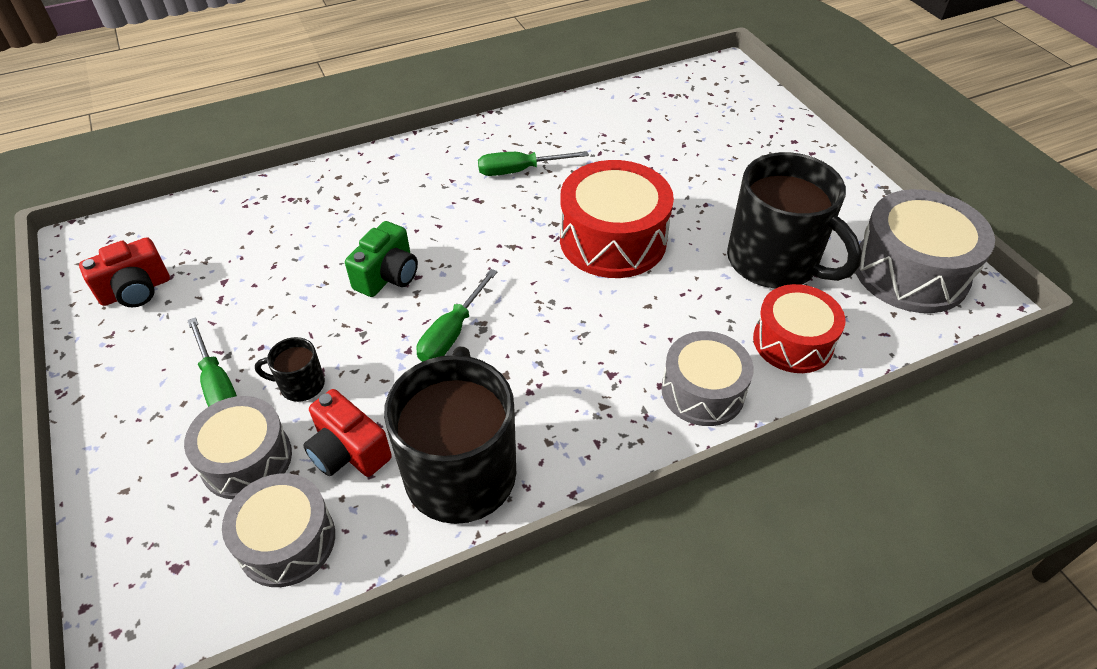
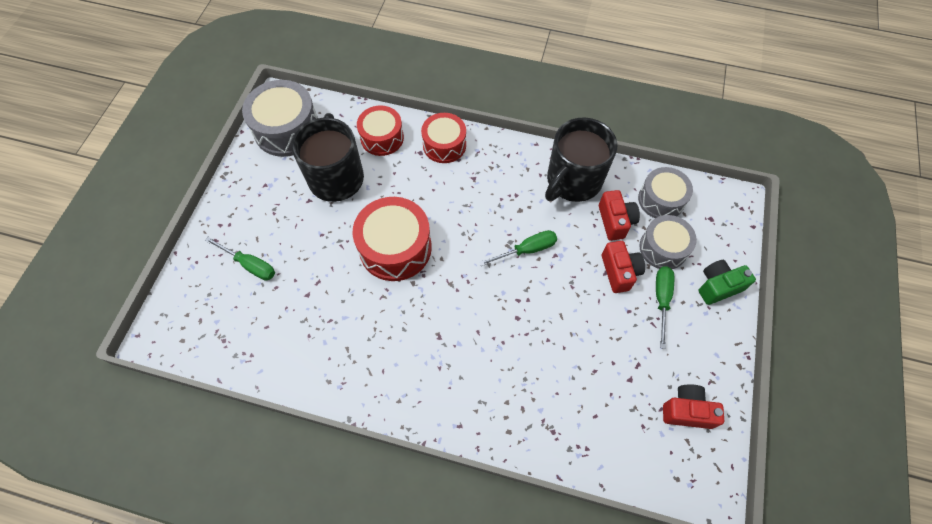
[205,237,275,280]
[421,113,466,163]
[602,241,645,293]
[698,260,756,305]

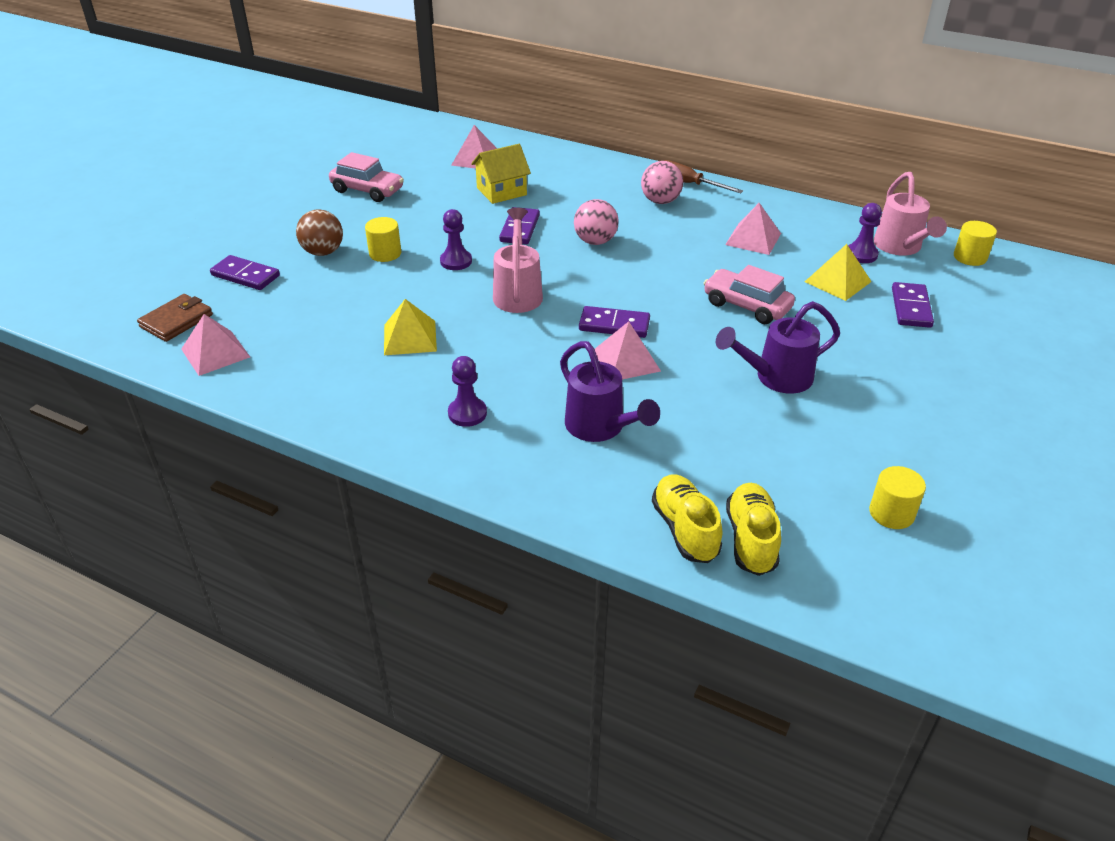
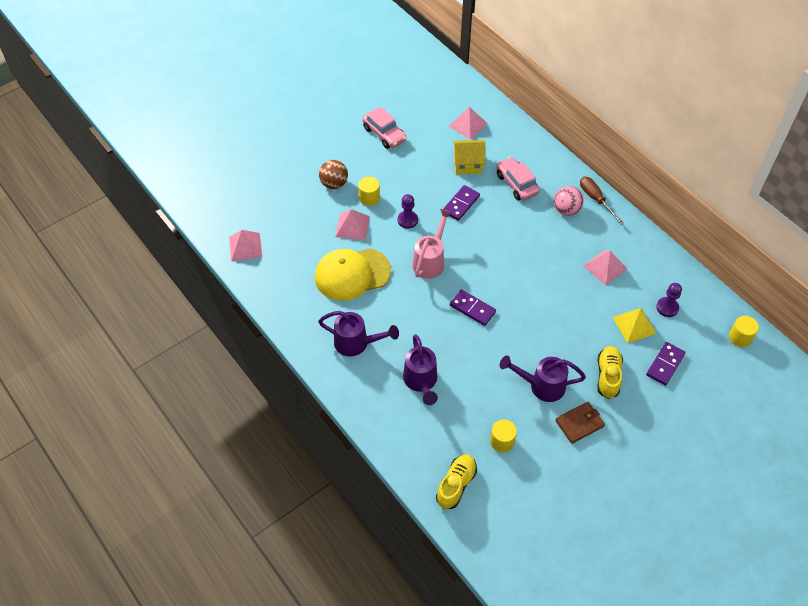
[315,249,391,301]
[318,311,399,357]
[335,209,370,240]
[490,420,517,452]
[497,157,540,201]
[555,402,605,444]
[597,346,623,399]
[210,255,280,290] (first image)
[574,199,619,245] (first image)
[874,172,947,256] (first image)

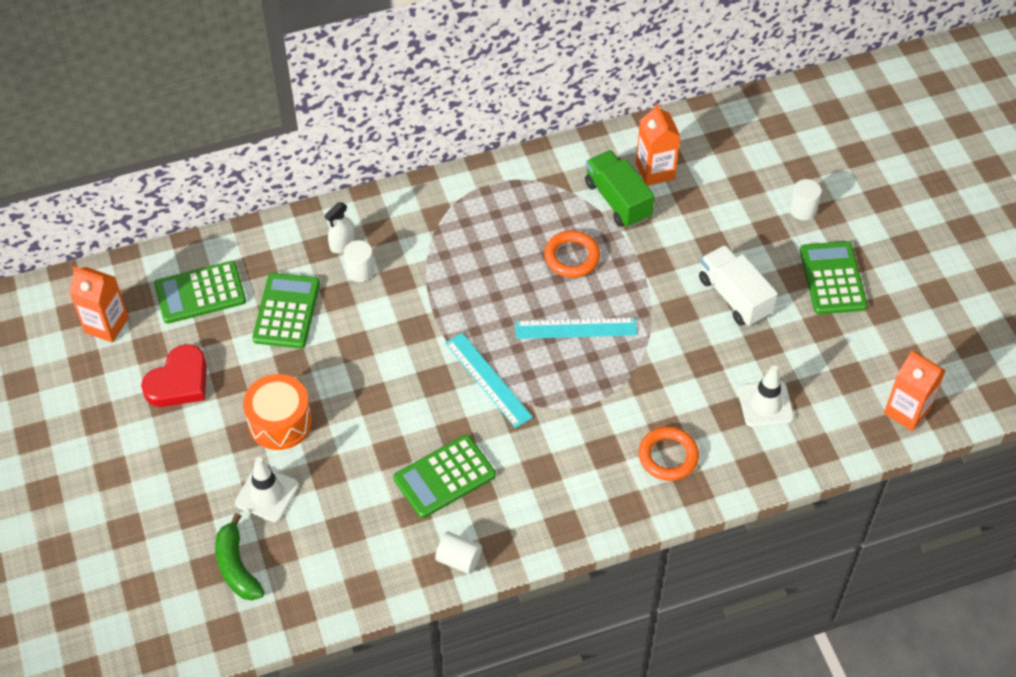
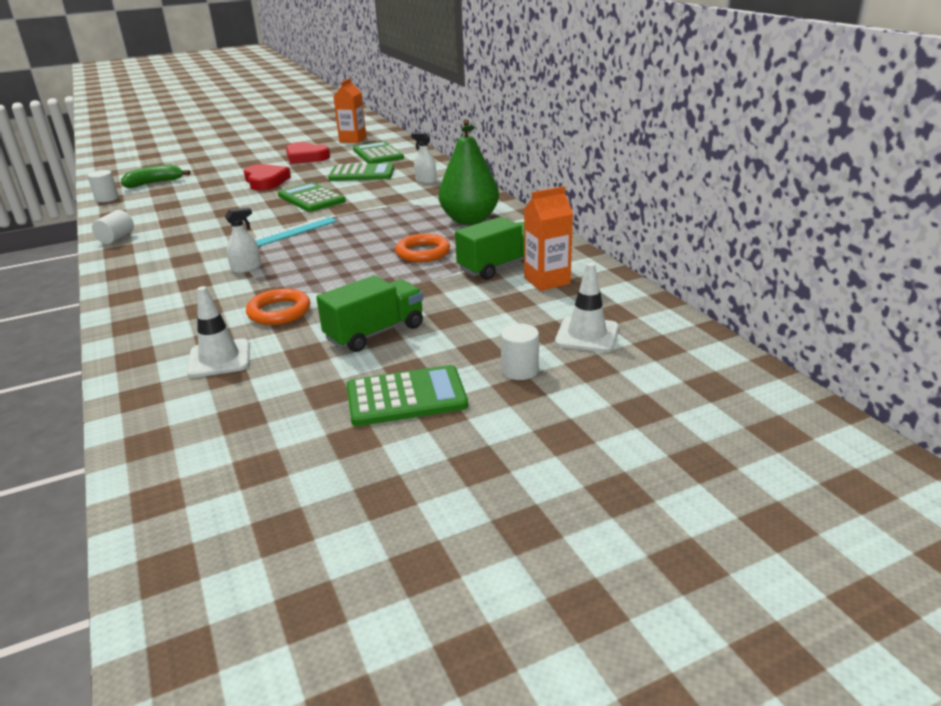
[88,170,119,202]
[225,207,261,273]
[244,164,291,190]
[246,289,310,325]
[278,182,346,212]
[316,275,423,352]
[439,119,499,225]
[555,262,619,352]
[515,318,637,339] (first image)
[884,350,946,431] (first image)

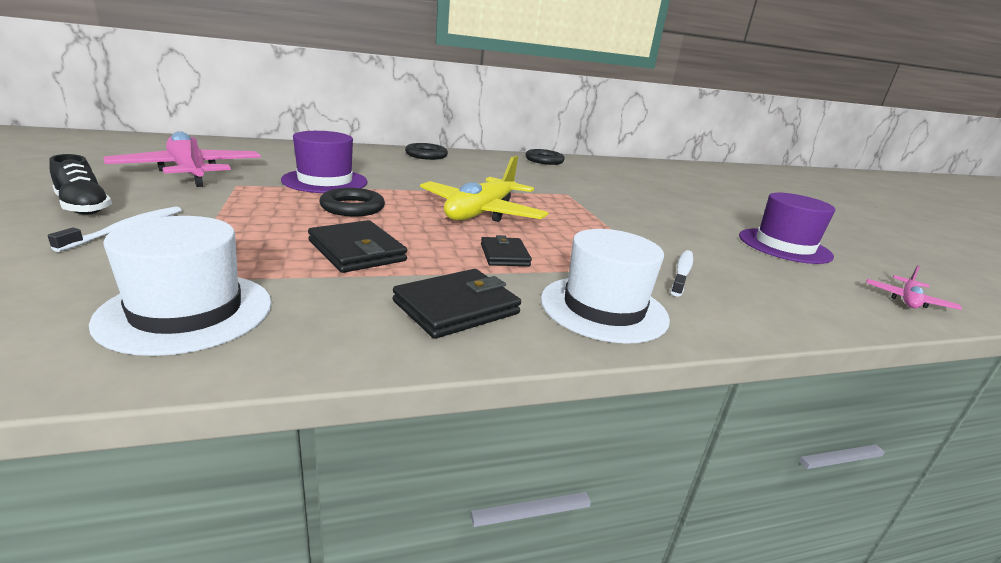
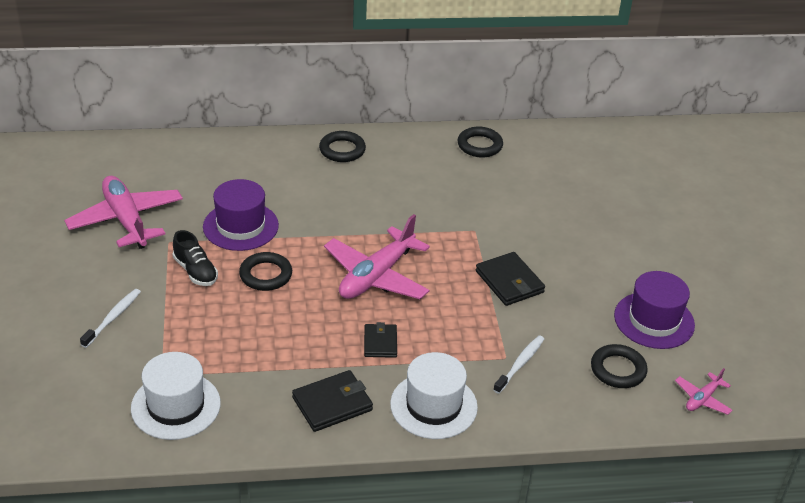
[173,230,218,286]
[324,214,430,299]
[476,252,545,306]
[591,344,648,388]

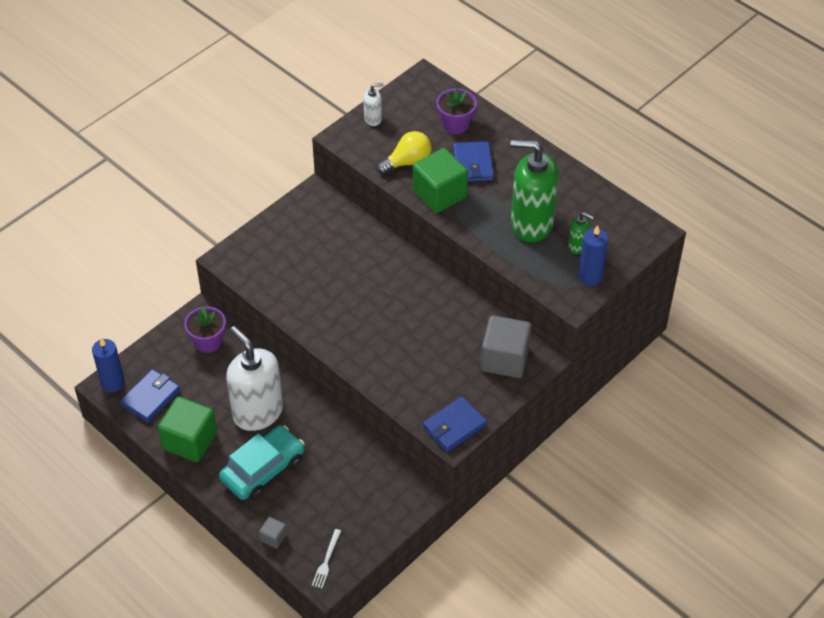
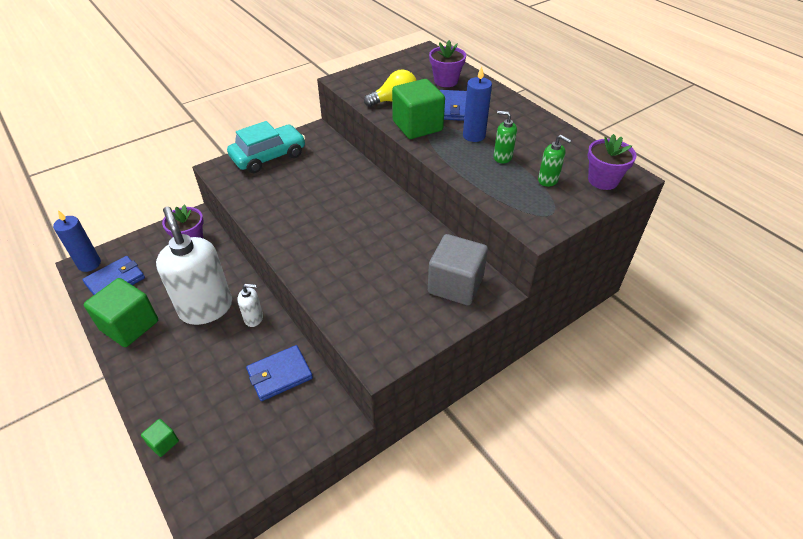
[141,419,179,457]
[227,121,305,173]
[238,284,263,327]
[246,345,313,401]
[463,66,492,142]
[494,111,517,163]
[587,134,636,190]
[312,529,341,588] (first image)

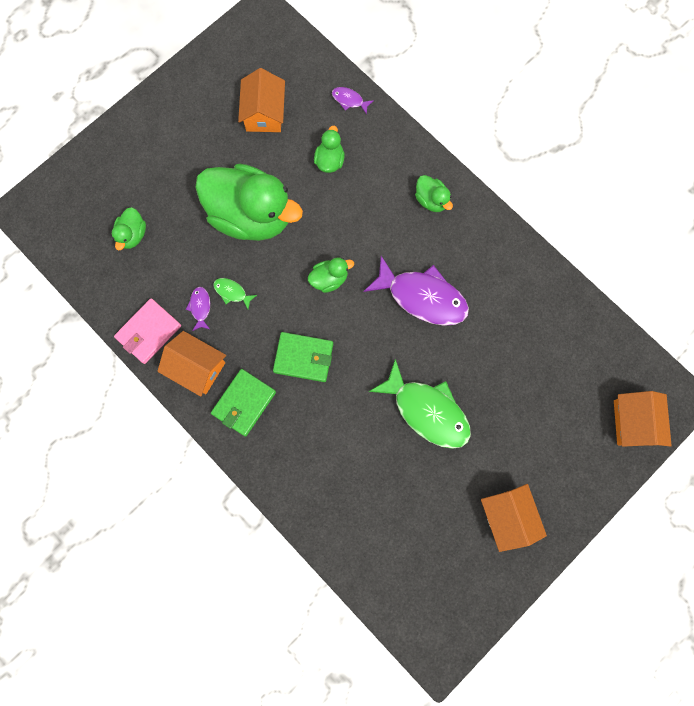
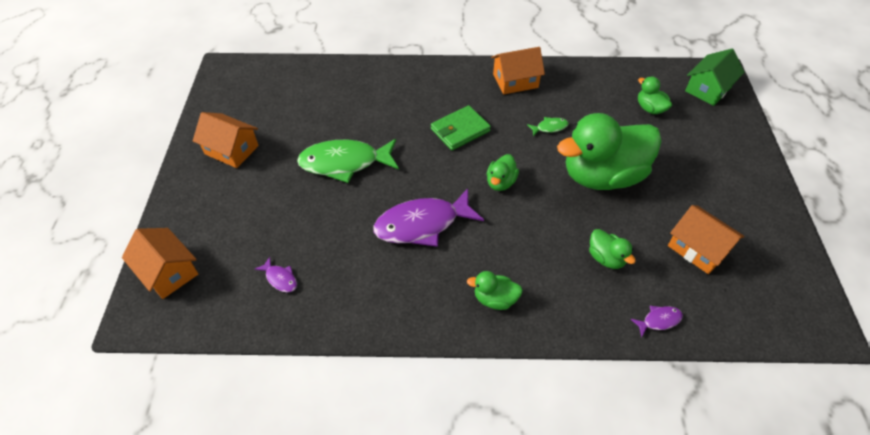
[255,257,297,292]
[685,49,744,106]
[114,298,181,364] (first image)
[211,369,276,437] (first image)

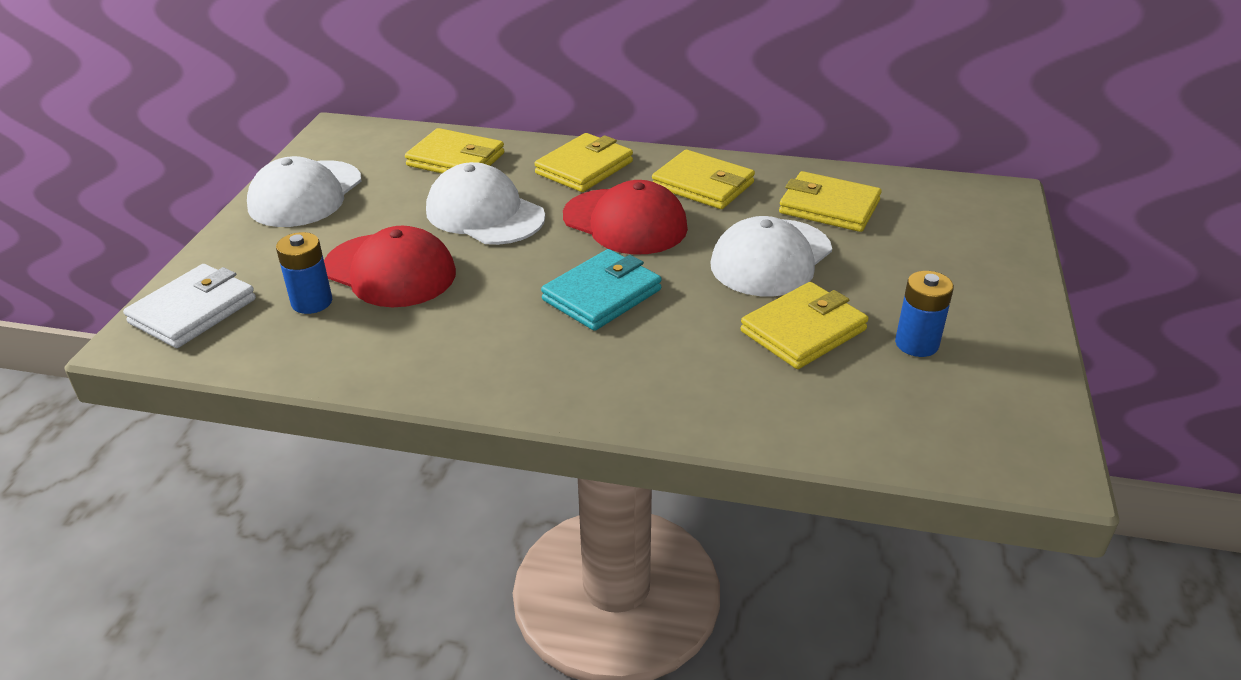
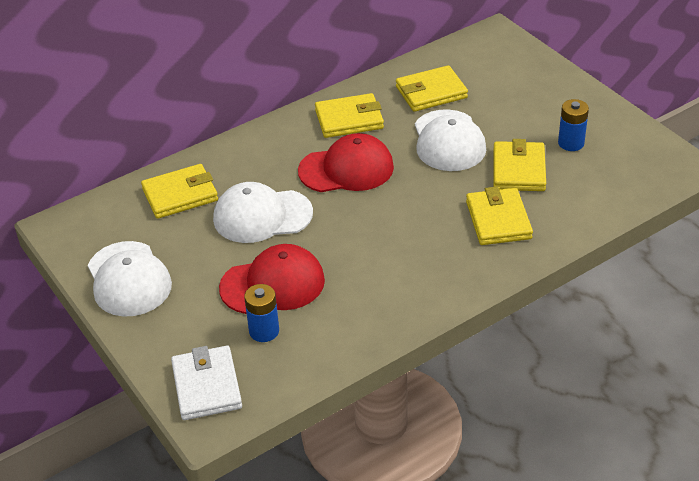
[466,187,533,245]
[541,249,662,331] (first image)

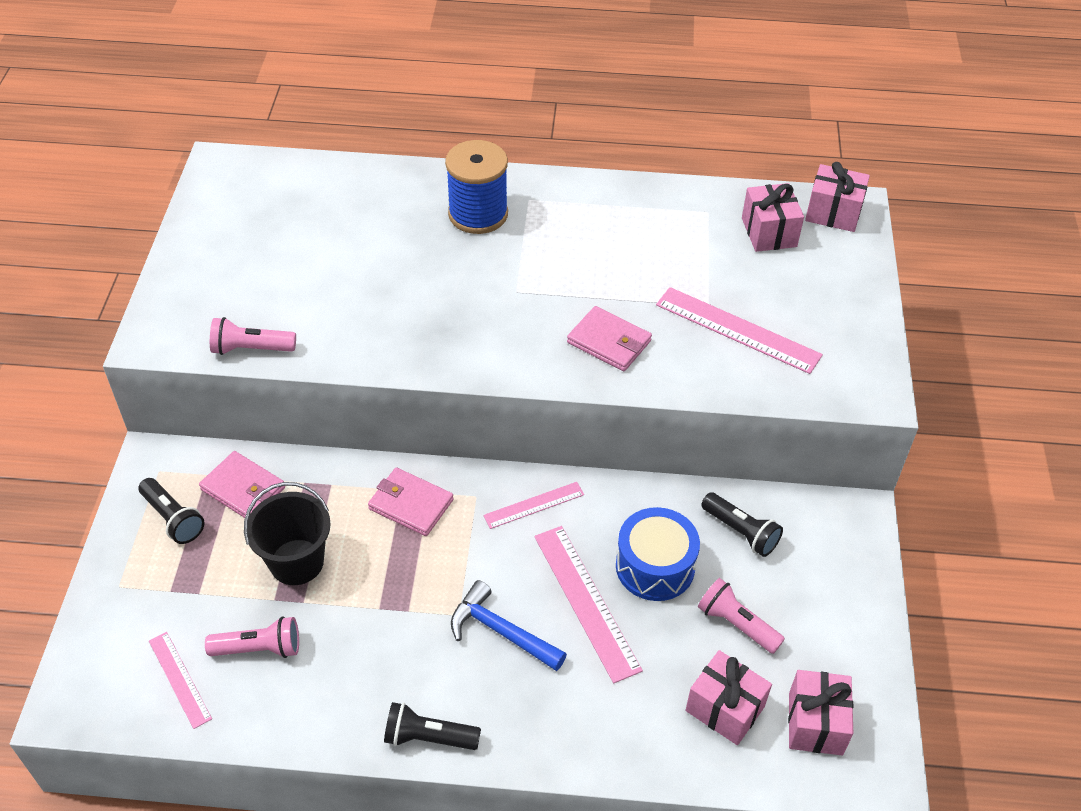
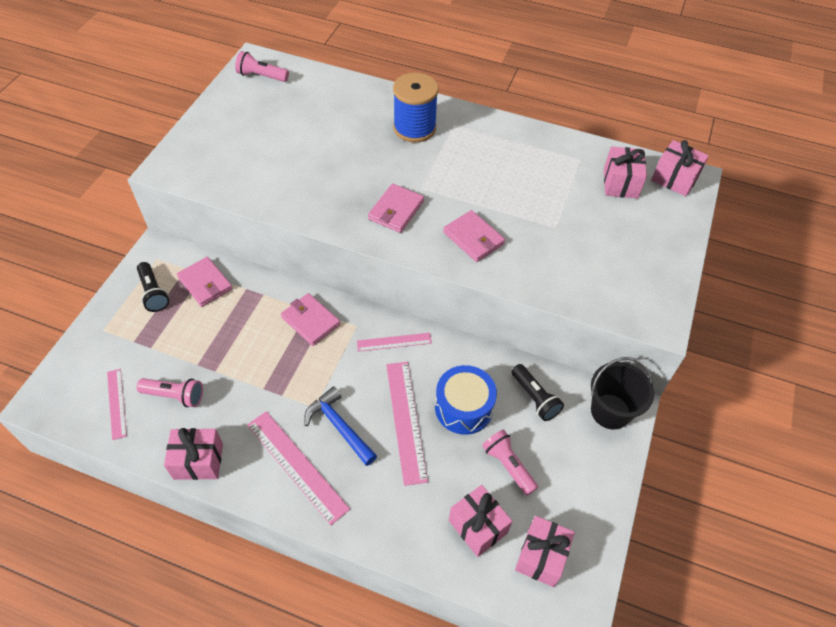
[164,428,223,480]
[235,51,289,82]
[247,411,350,525]
[368,183,424,233]
[591,357,654,430]
[384,702,481,750] (first image)

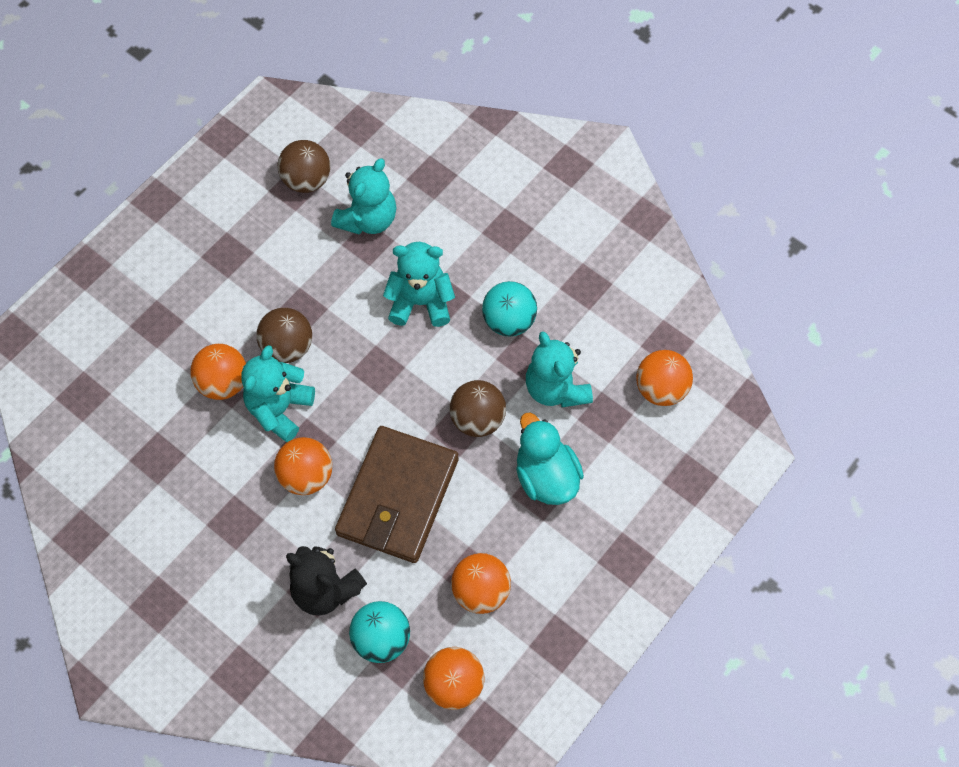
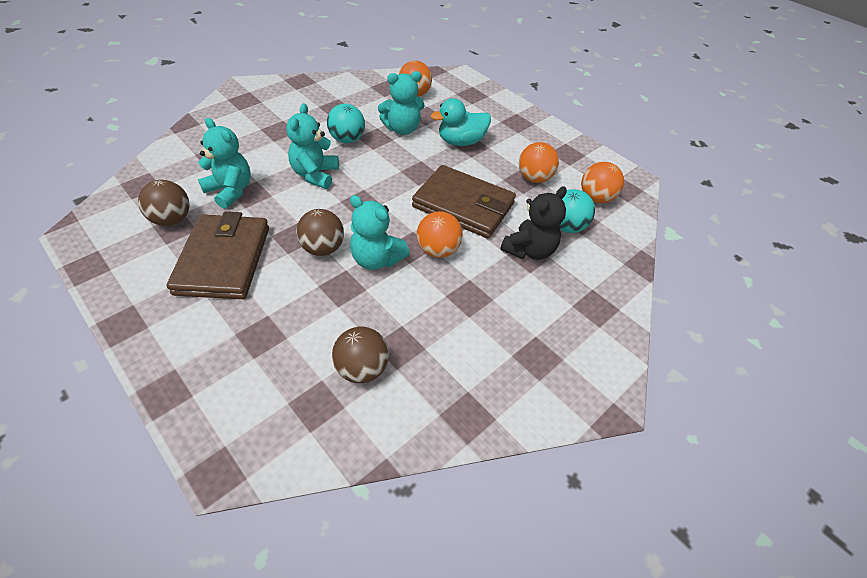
[167,211,269,299]
[332,327,389,383]
[190,344,246,400] (first image)

